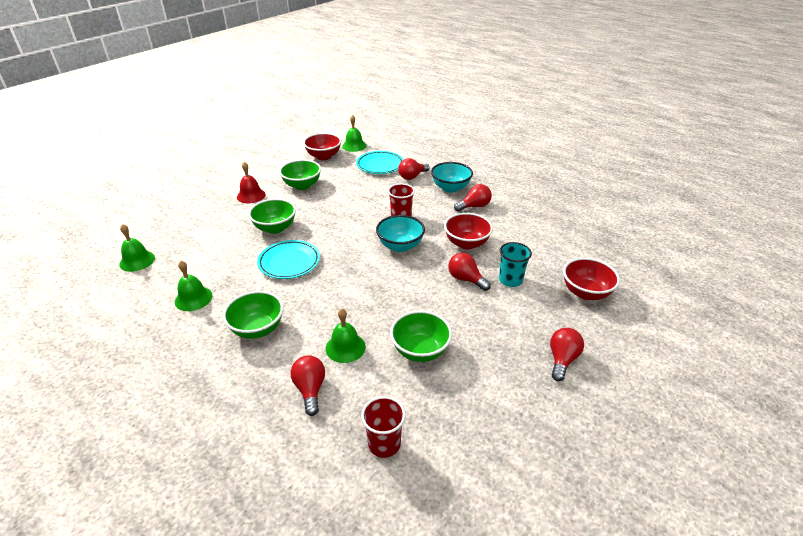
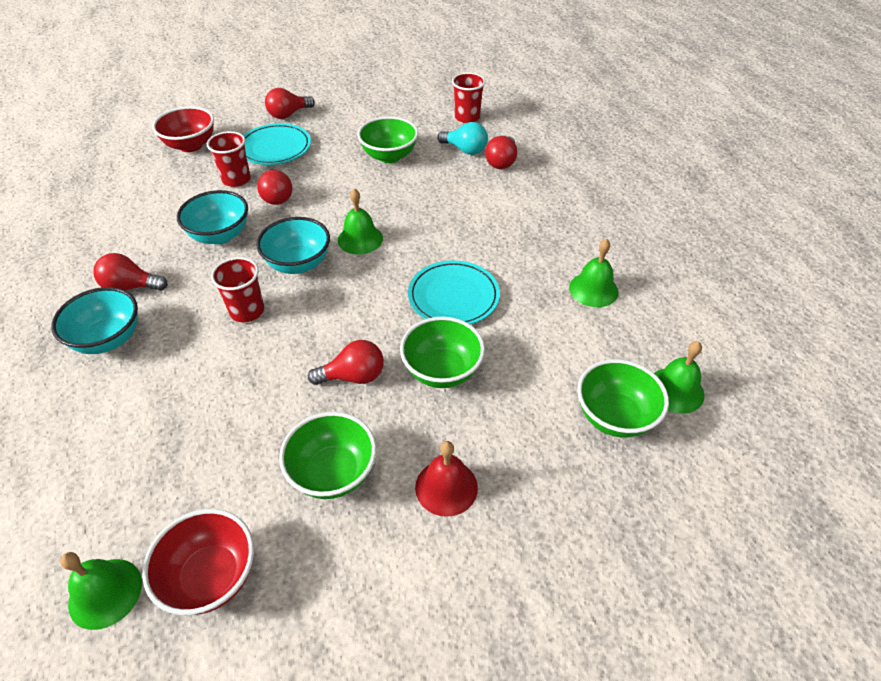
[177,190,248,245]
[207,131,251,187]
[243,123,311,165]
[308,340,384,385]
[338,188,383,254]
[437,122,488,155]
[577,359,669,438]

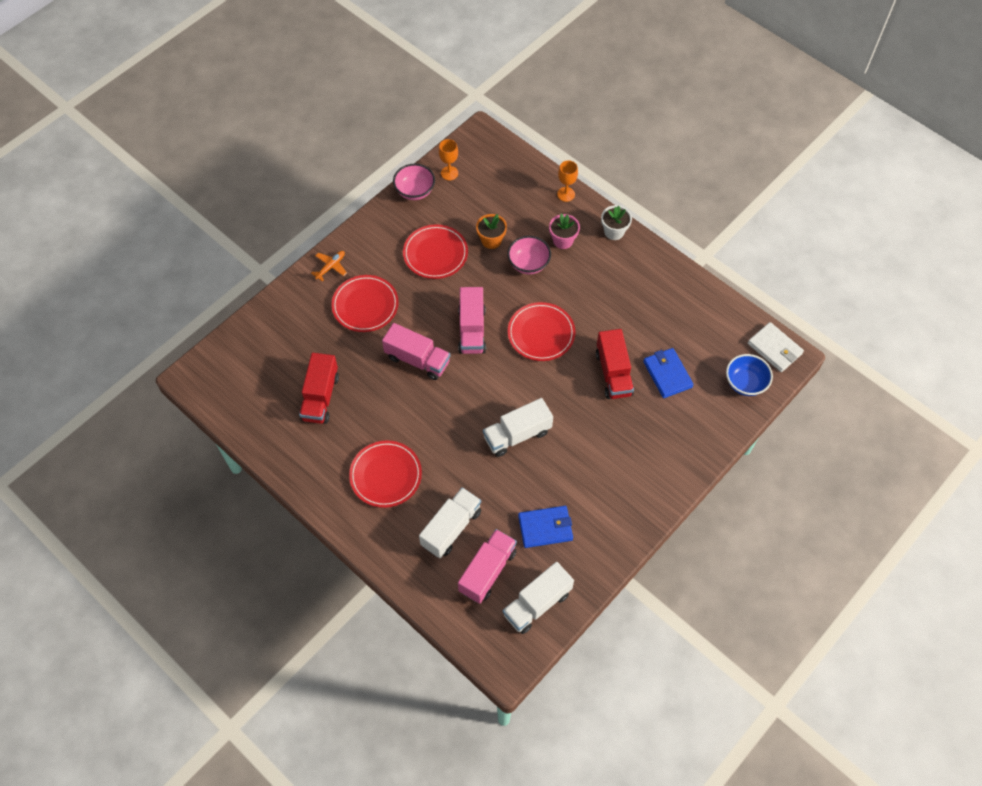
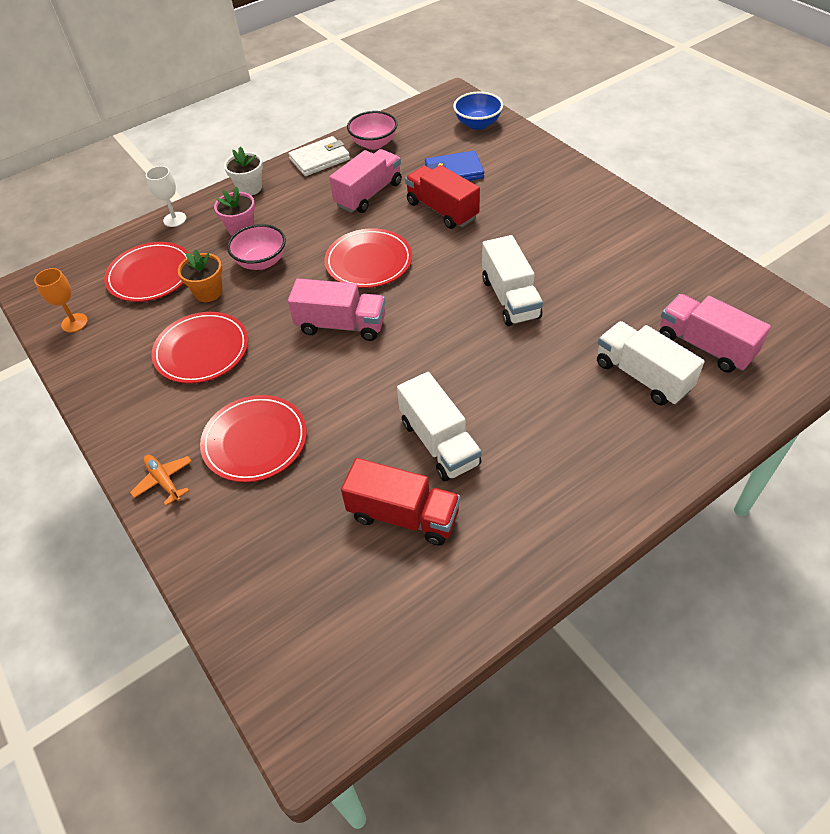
[104,242,189,302]
[146,166,187,227]
[288,136,350,176]
[329,149,402,213]
[347,111,398,150]
[397,372,482,481]
[405,165,480,229]
[518,506,573,548] (first image)

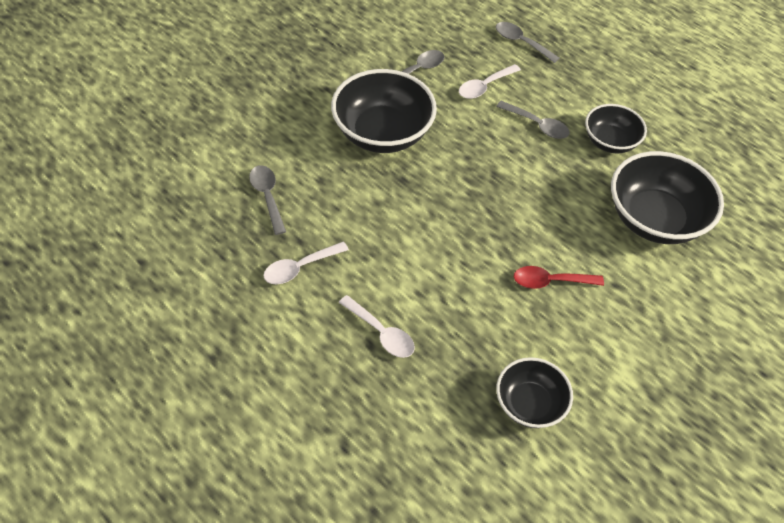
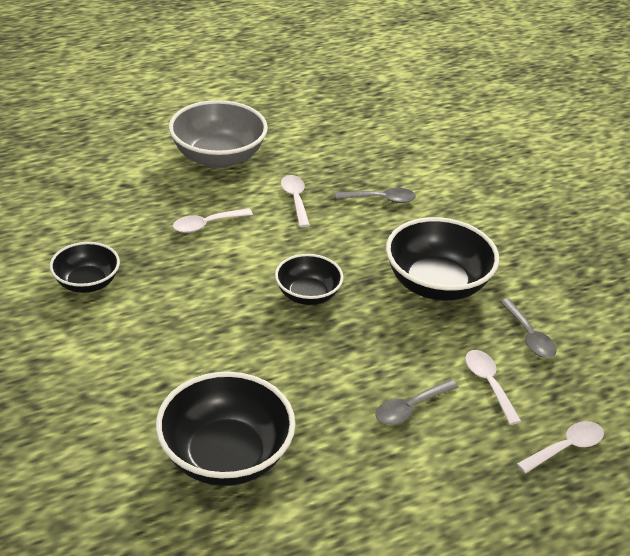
[169,100,268,168]
[275,254,343,305]
[517,421,604,474]
[514,266,604,289] (first image)

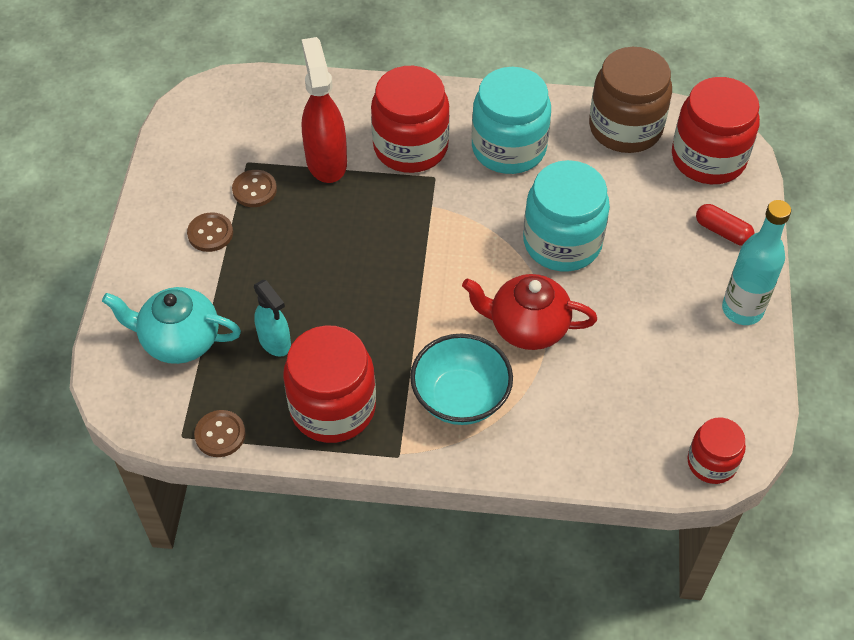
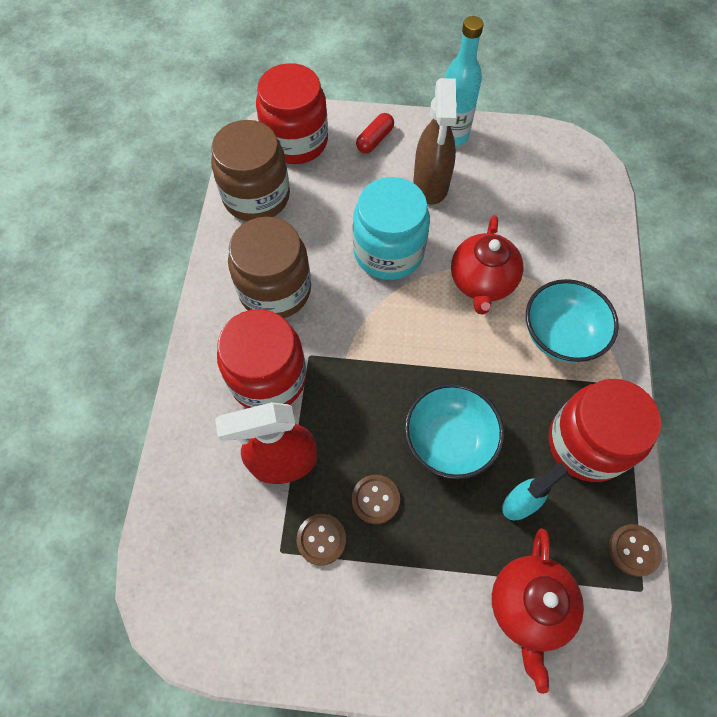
[228,217,311,318]
[352,475,400,524]
[404,383,504,479]
[413,78,457,205]
[492,528,584,694]
[687,417,746,484] (first image)

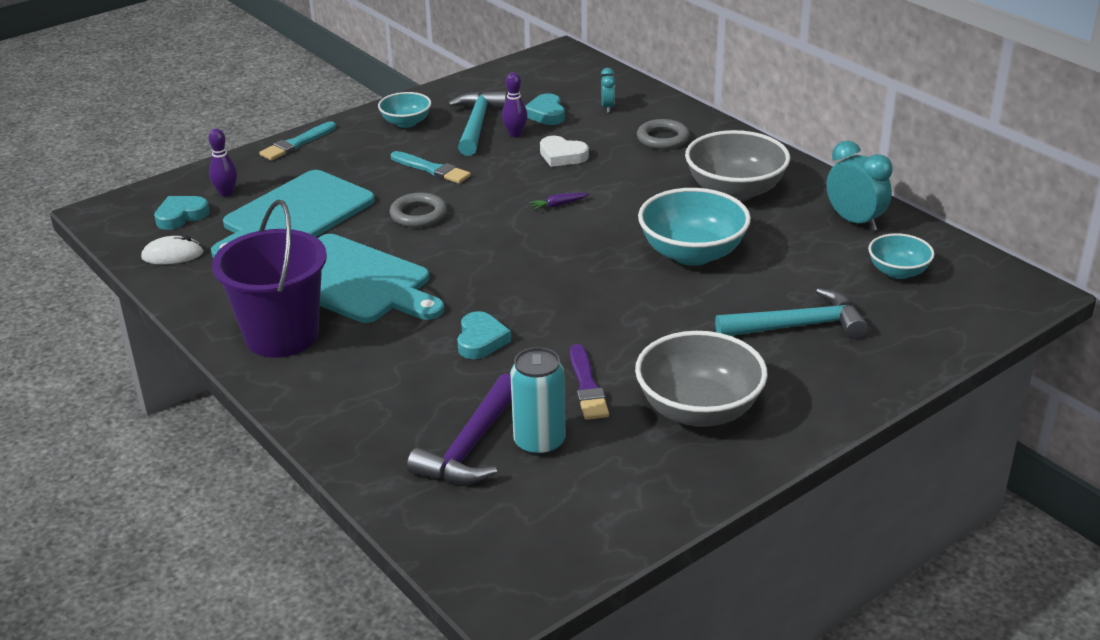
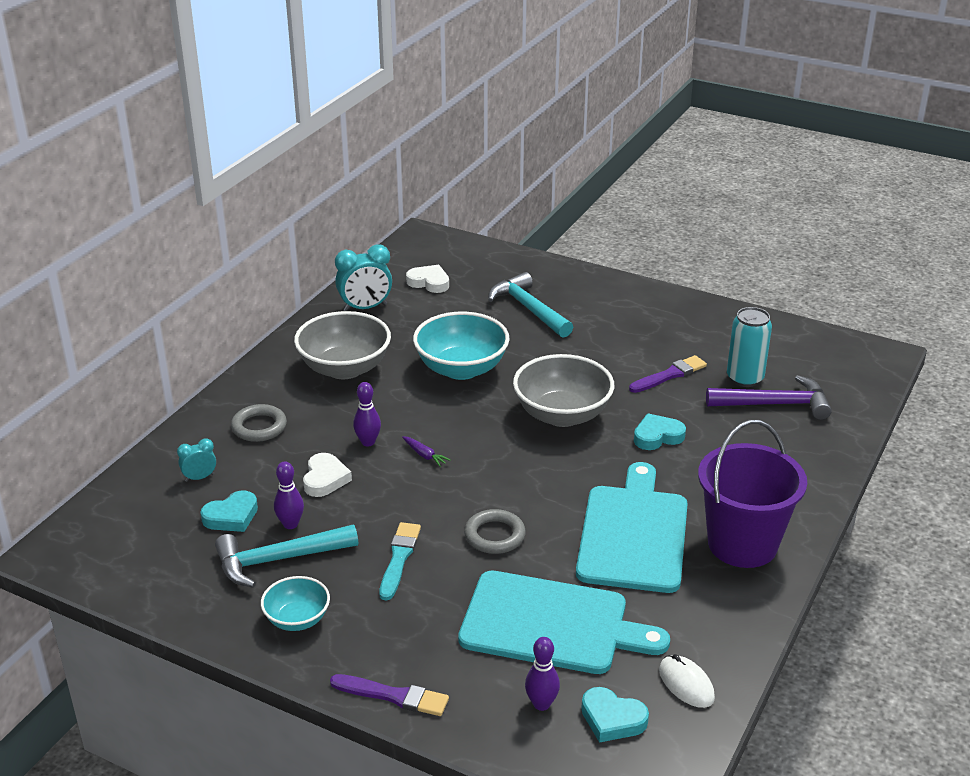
[330,674,449,716]
[335,245,392,311]
[353,382,381,446]
[406,265,449,293]
[513,354,614,427]

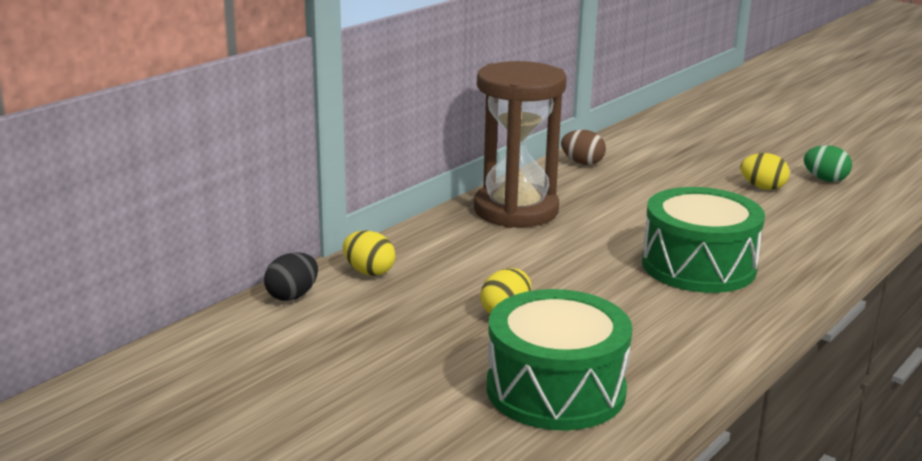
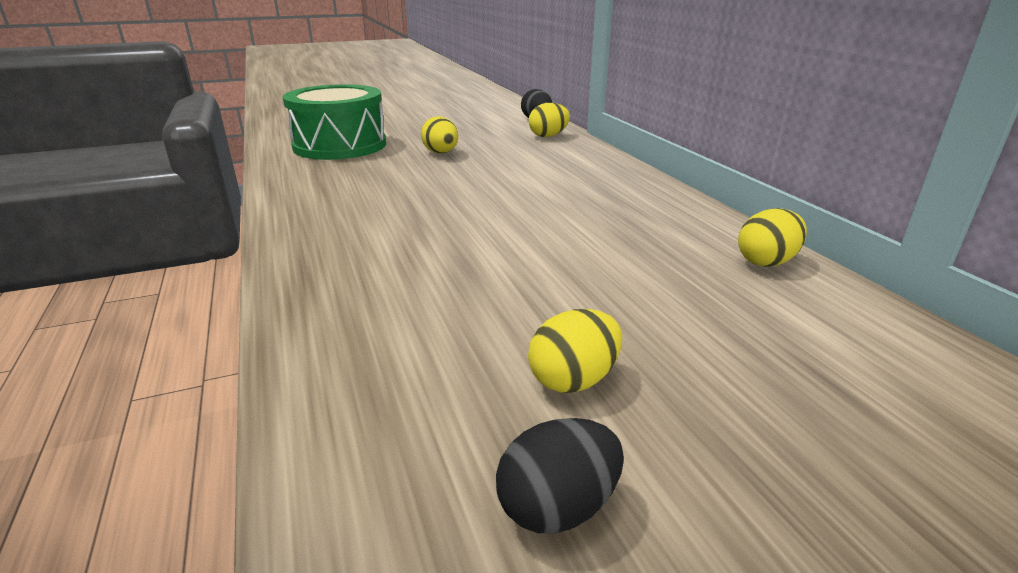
[496,418,624,534]
[738,208,807,267]
[474,61,567,228] (first image)
[642,187,765,293] (first image)

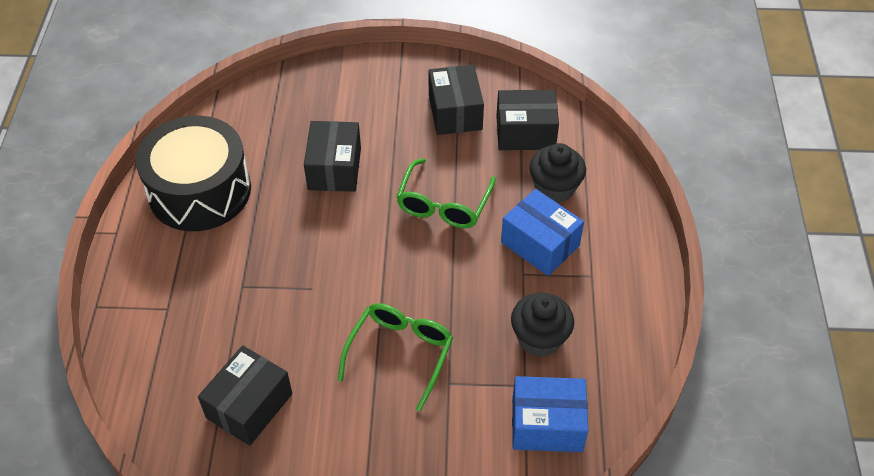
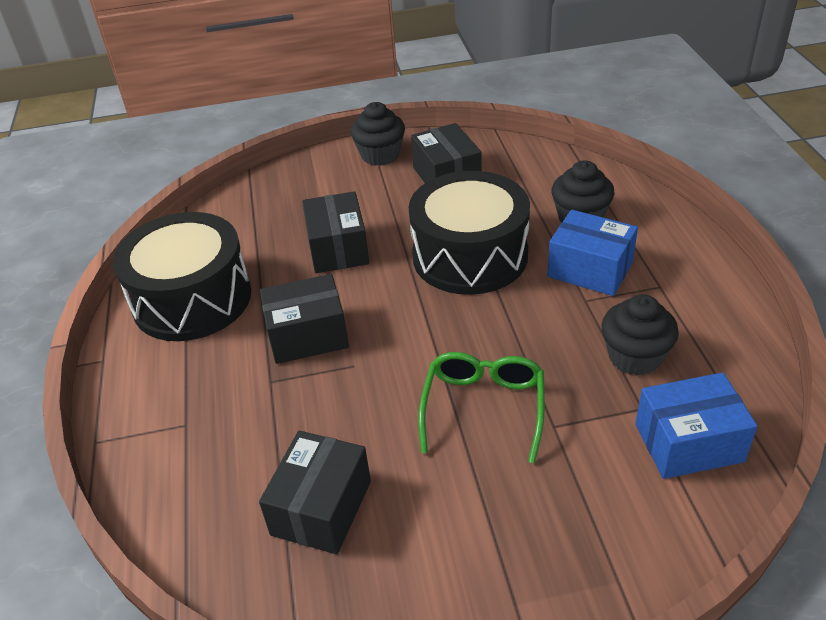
[260,274,349,364]
[351,102,405,166]
[409,171,530,295]

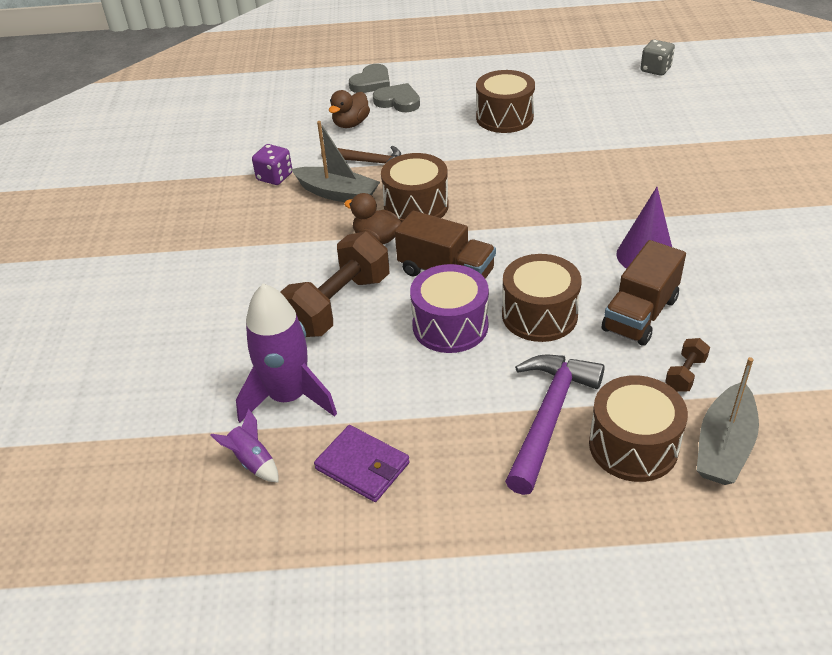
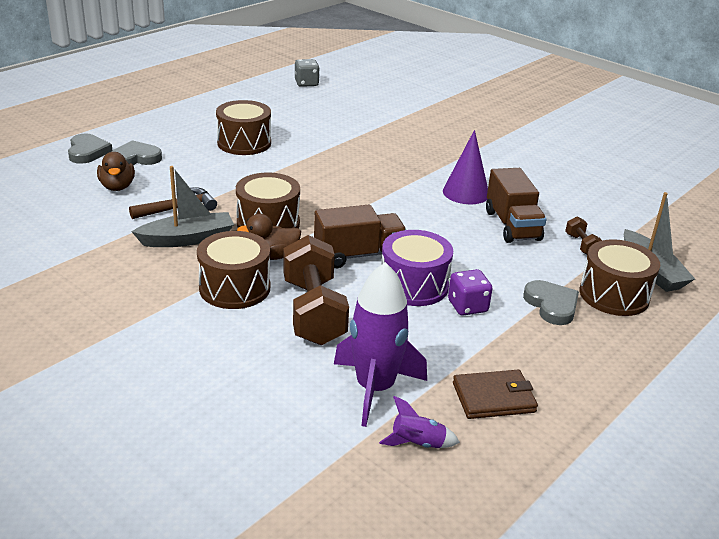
[197,231,270,309]
[448,269,493,316]
[453,370,538,419]
[523,280,579,325]

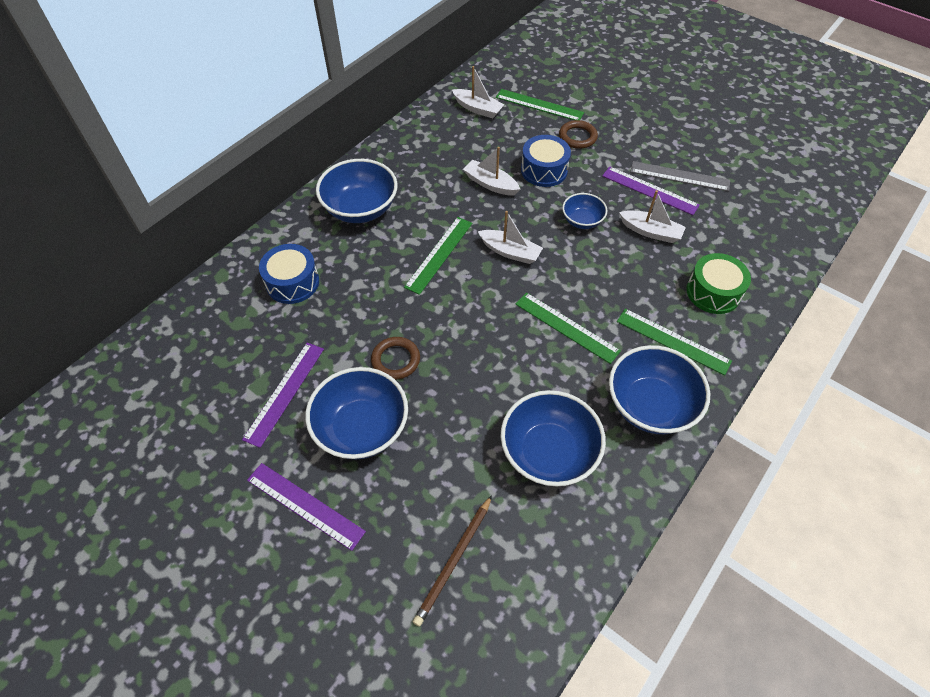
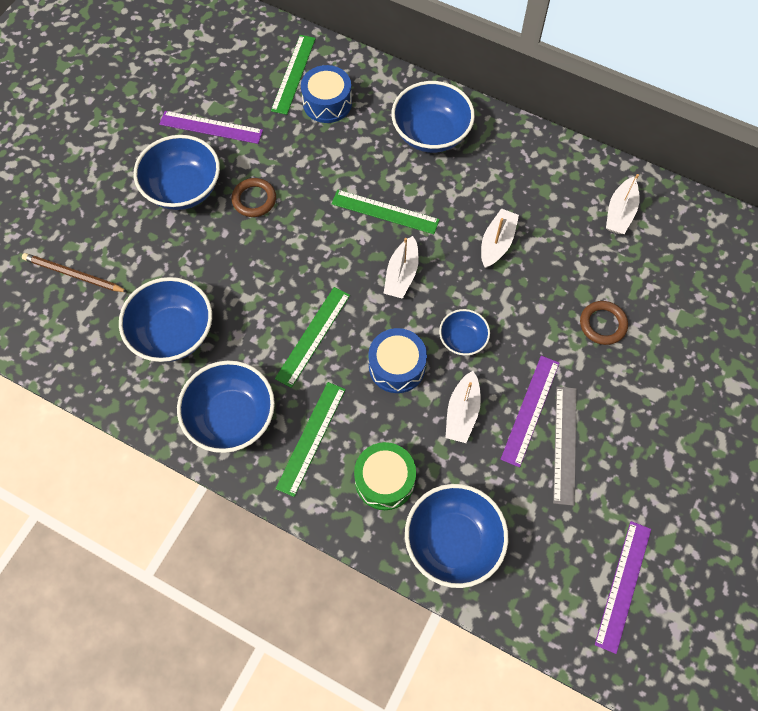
[271,35,316,115]
[368,328,427,393]
[405,484,508,588]
[595,521,651,654]

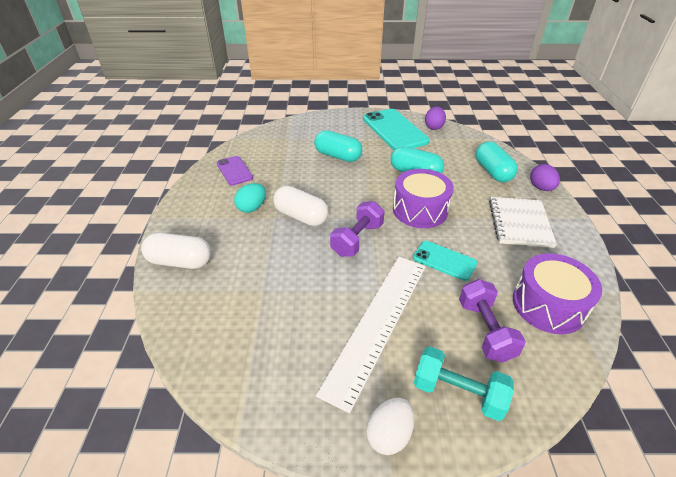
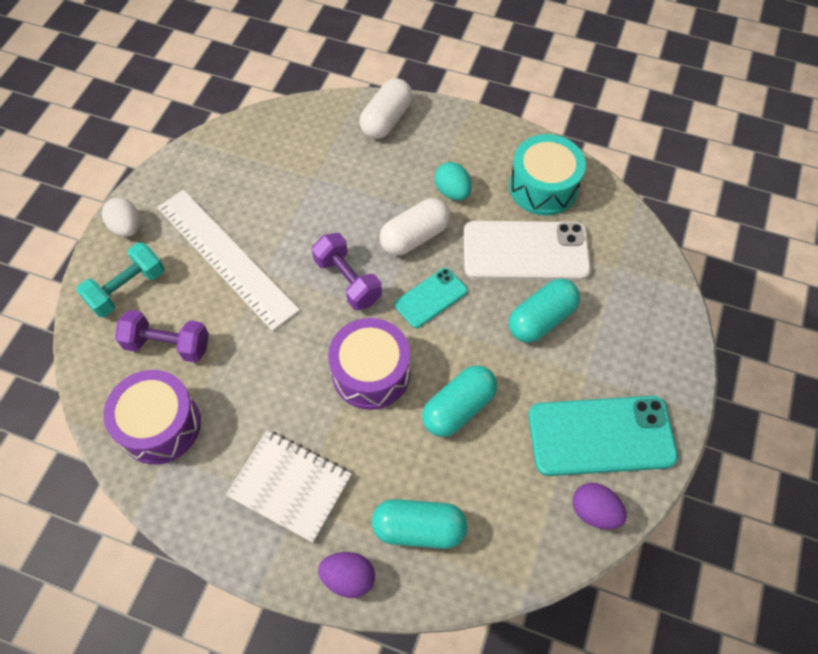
[394,268,467,328]
[463,221,591,281]
[509,134,586,215]

